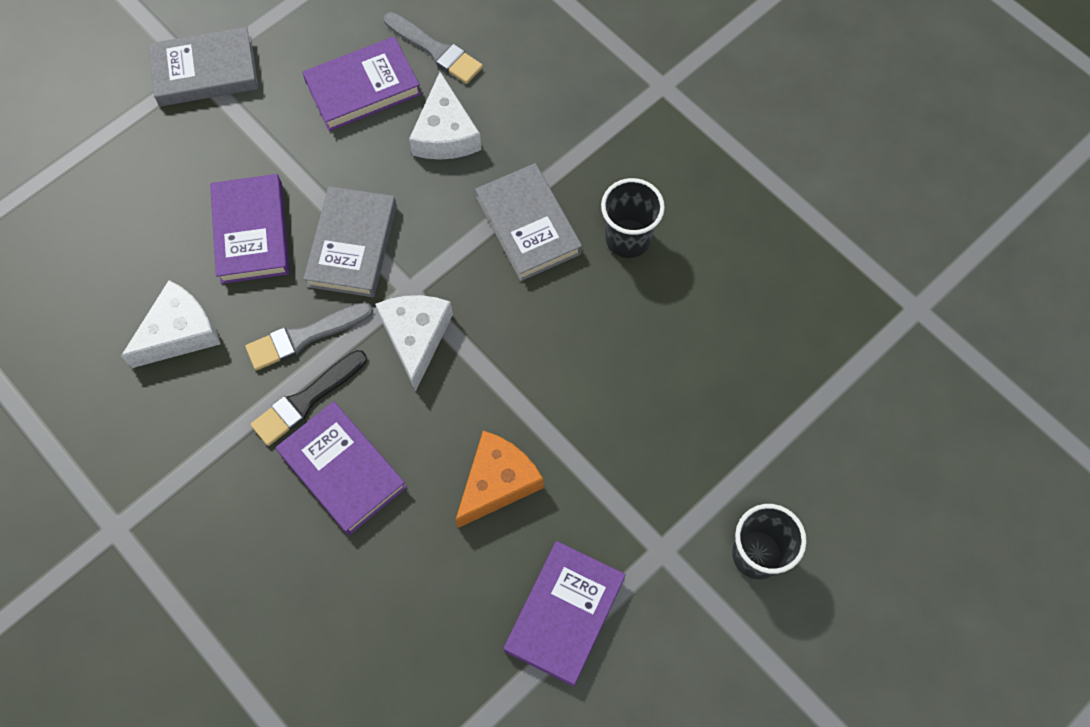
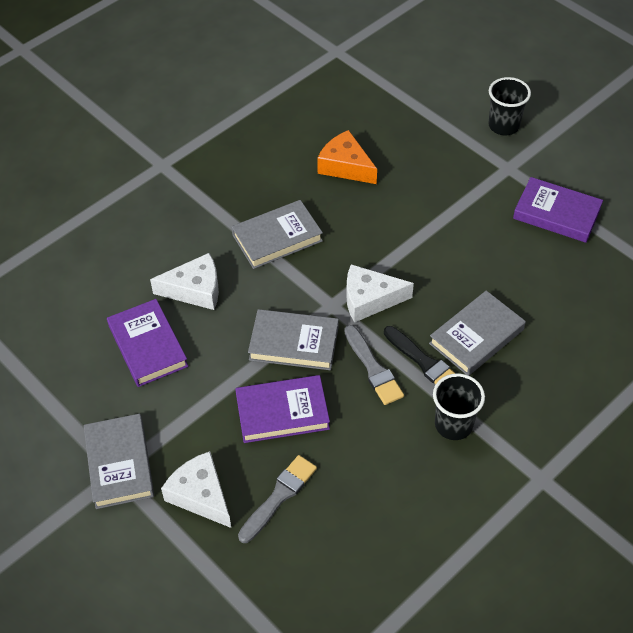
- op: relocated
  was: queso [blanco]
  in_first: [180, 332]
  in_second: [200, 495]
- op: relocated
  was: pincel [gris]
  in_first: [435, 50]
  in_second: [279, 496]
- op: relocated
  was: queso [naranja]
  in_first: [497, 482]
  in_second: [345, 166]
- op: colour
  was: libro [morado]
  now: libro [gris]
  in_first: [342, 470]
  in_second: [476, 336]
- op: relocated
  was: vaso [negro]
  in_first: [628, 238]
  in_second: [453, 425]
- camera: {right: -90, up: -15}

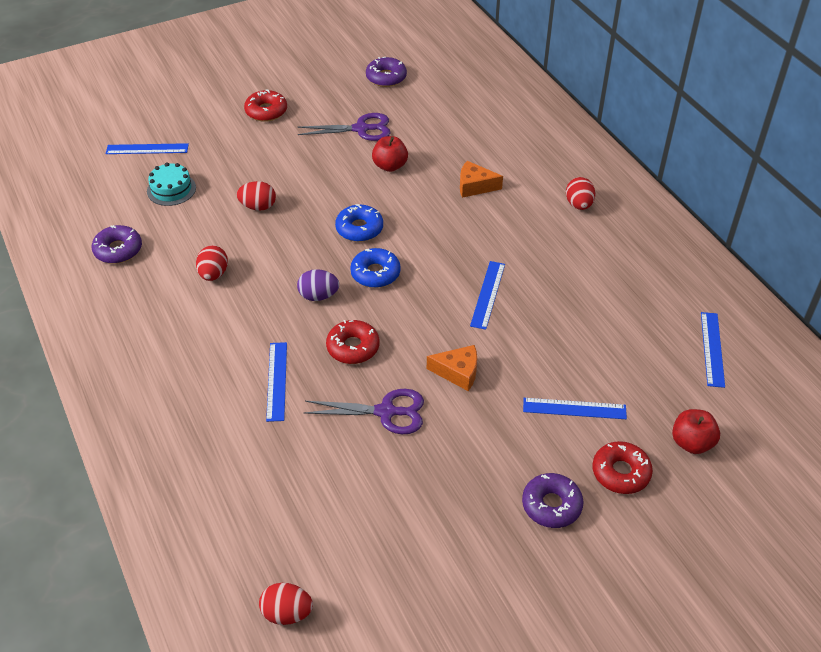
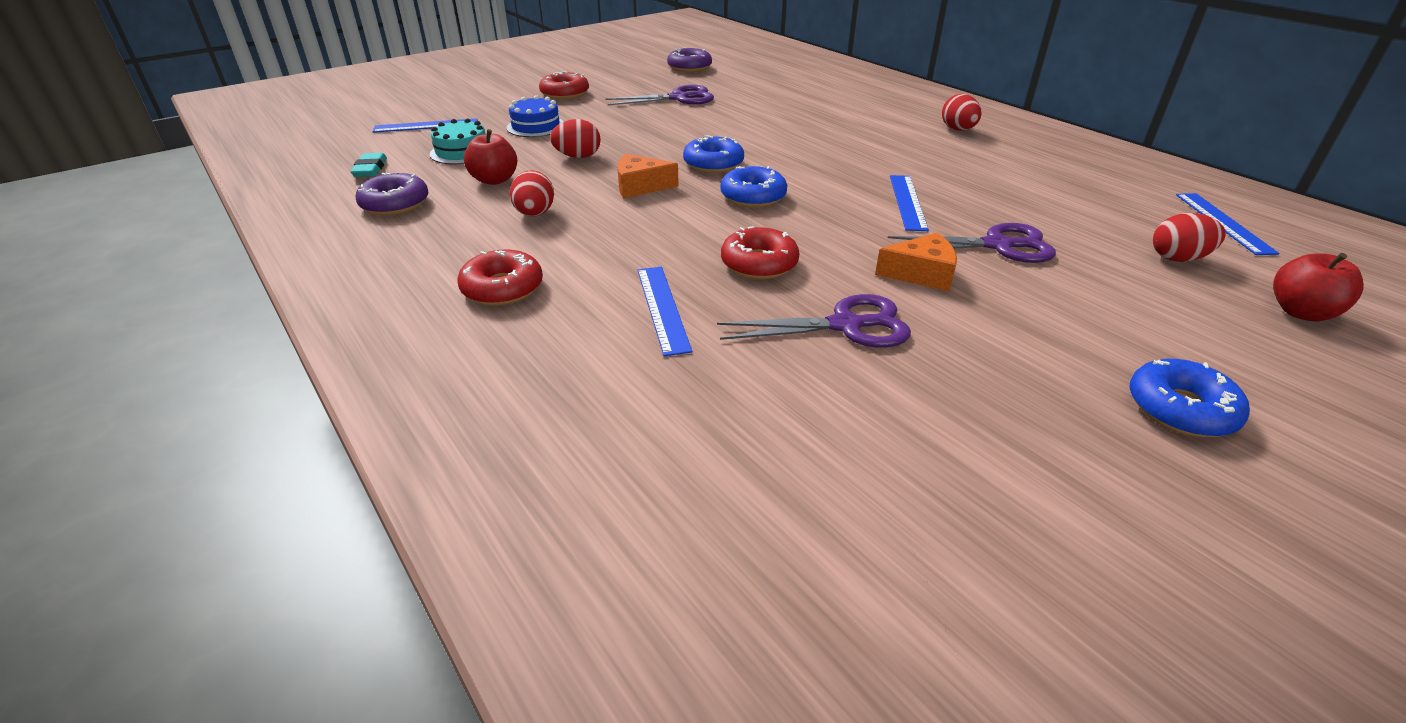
- op: appeared
  now: goma de borrar [turquesa]
  in_second: [370, 169]
- op: relocated
  was: rosquilla [rojo]
  in_first: [620, 472]
  in_second: [502, 288]
- op: relocated
  was: manzana [rojo]
  in_first: [390, 166]
  in_second: [494, 180]
- op: appeared
  now: tarta [azul]
  in_second: [536, 126]
- op: relocated
  was: queso [naranja]
  in_first: [474, 186]
  in_second: [640, 186]
- op: appeared
  now: tijeras [morado]
  in_second: [997, 245]
- op: colour
  was: rosquilla [morado]
  now: rosquilla [azul]
  in_first: [551, 505]
  in_second: [1180, 409]
- op: relocated
  was: huevo [rojo]
  in_first: [287, 613]
  in_second: [1178, 258]
- op: missing
  was: huevo [morado]
  in_first: [318, 296]
- op: missing
  was: regla [azul]
  in_first: [574, 408]
- camera: {right: -10, up: -10}

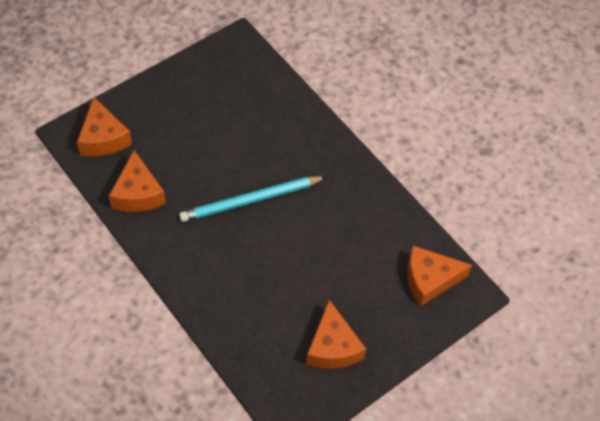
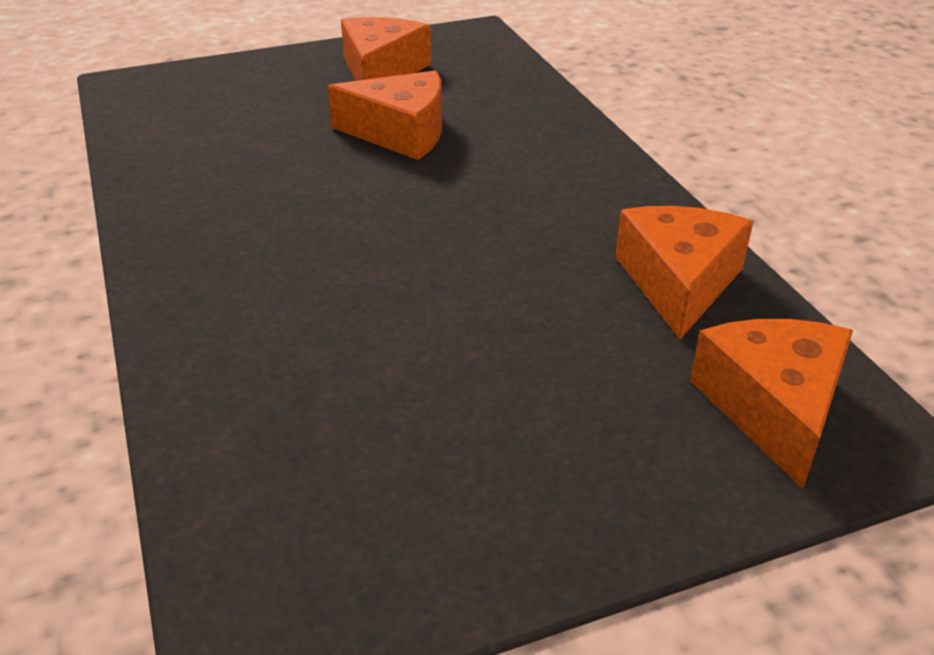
- op: relocated
  was: queso [naranja]
  in_first: [429, 280]
  in_second: [400, 133]
- op: missing
  was: lápiz [turquesa]
  in_first: [251, 200]
- camera: {right: -160, up: -20}

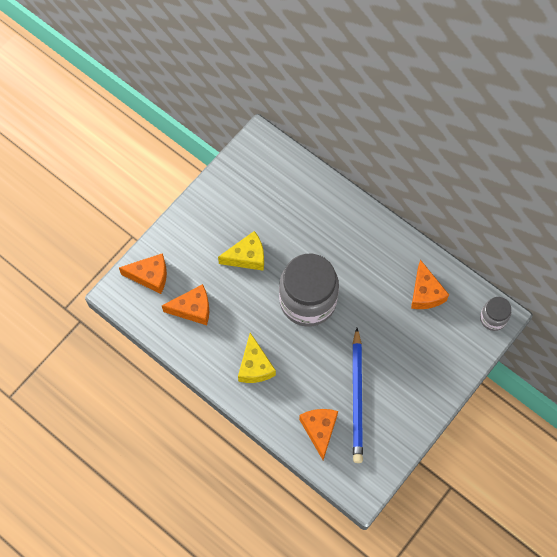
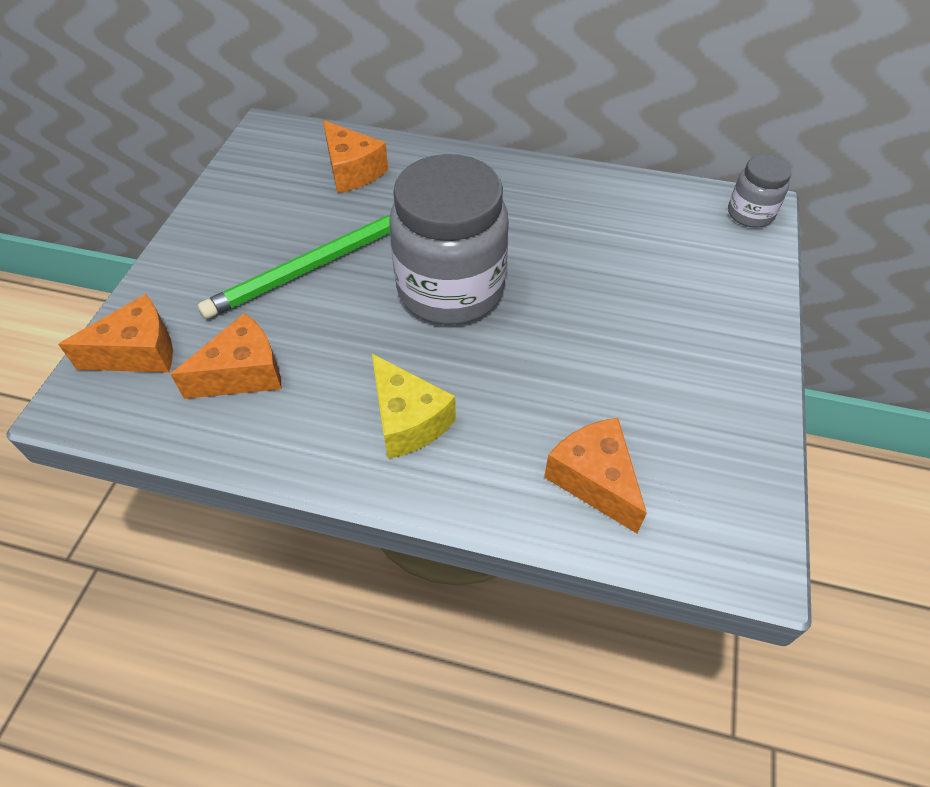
- op: exchanged
  was: queso [amarillo]
  now: lápiz [verde]
  in_first: [247, 257]
  in_second: [313, 267]
- op: relocated
  was: queso [naranja]
  in_first: [425, 293]
  in_second: [352, 171]
- op: missing
  was: lápiz [azul]
  in_first: [357, 397]
- camera: {right: -25, up: -15}

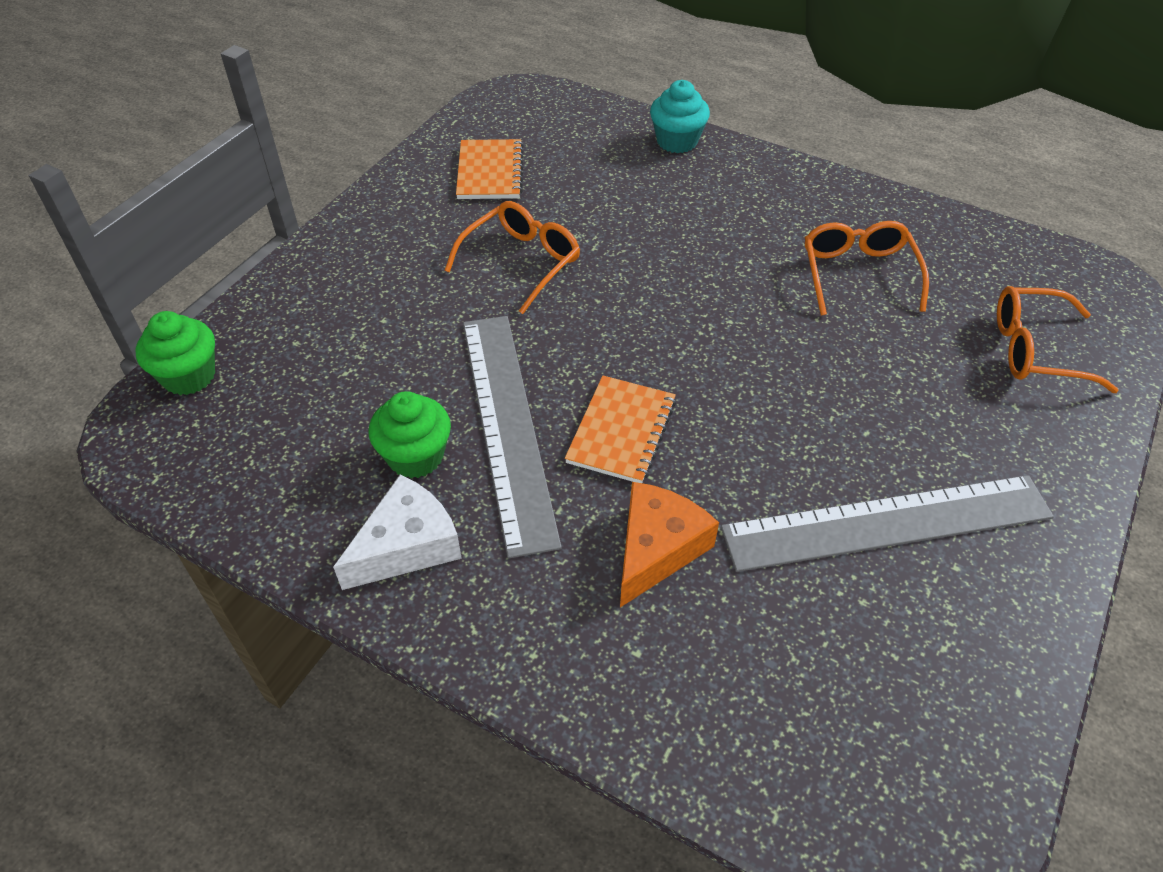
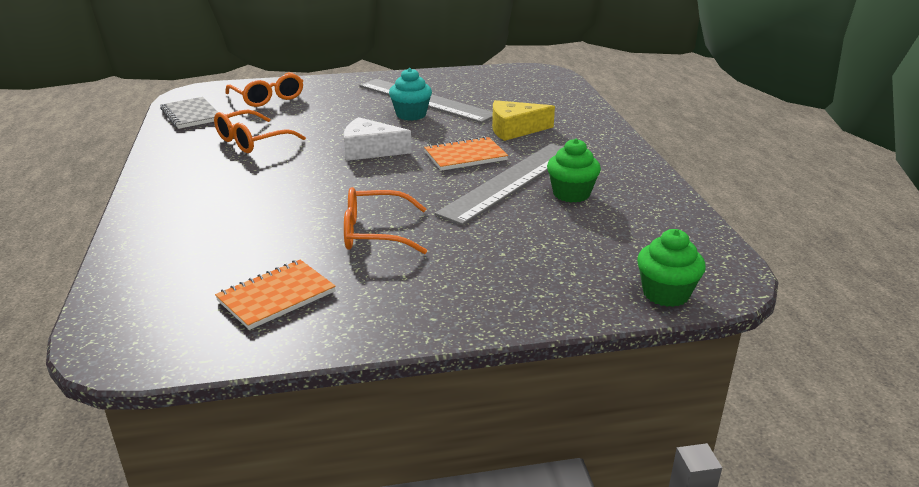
- op: appeared
  now: cuaderno [gris]
  in_second: [191, 115]
- op: relocated
  was: queso [blanco]
  in_first: [407, 545]
  in_second: [370, 150]
- op: relocated
  was: magdalena [turquesa]
  in_first: [677, 141]
  in_second: [411, 115]
- op: colour
  was: queso [naranja]
  now: queso [amarillo]
  in_first: [656, 549]
  in_second: [515, 130]
- camera: {right: -130, up: -20}

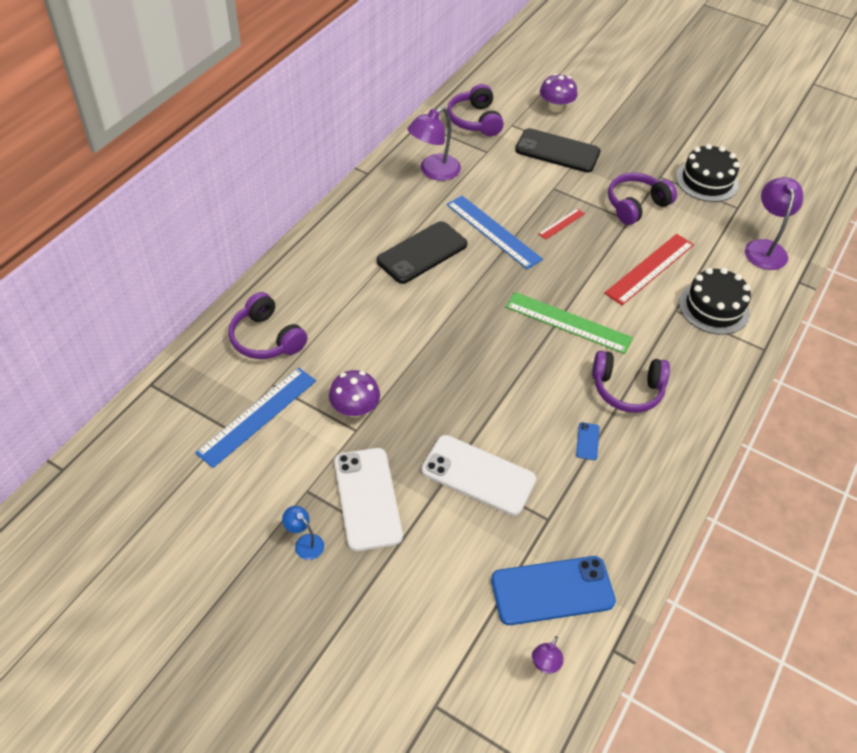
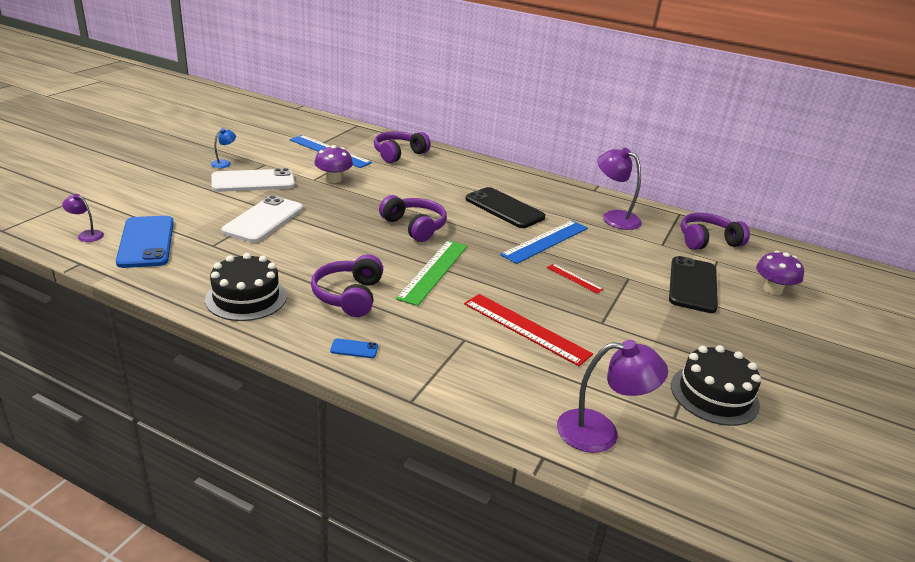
- op: relocated
  was: tarta [negro]
  in_first: [714, 307]
  in_second: [246, 298]
- op: relocated
  was: móvil [azul]
  in_first: [587, 441]
  in_second: [354, 349]
- op: relocated
  was: auriculares [morado]
  in_first: [636, 205]
  in_second: [414, 226]
- camera: {right: 85, up: -20}

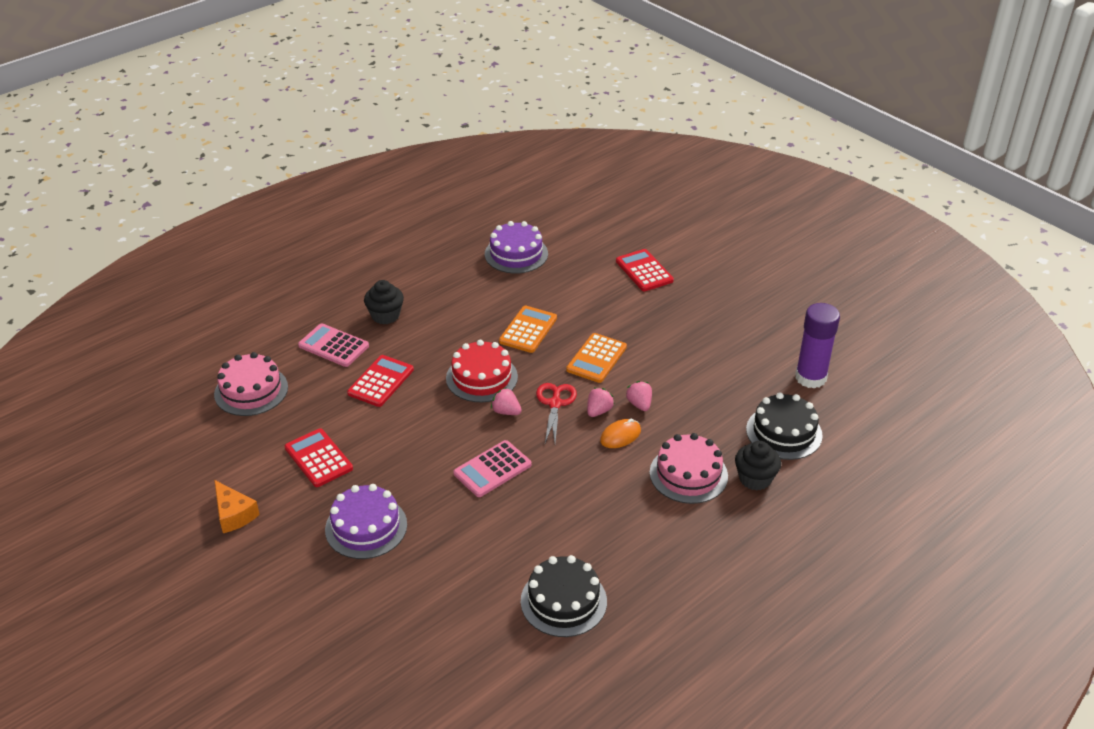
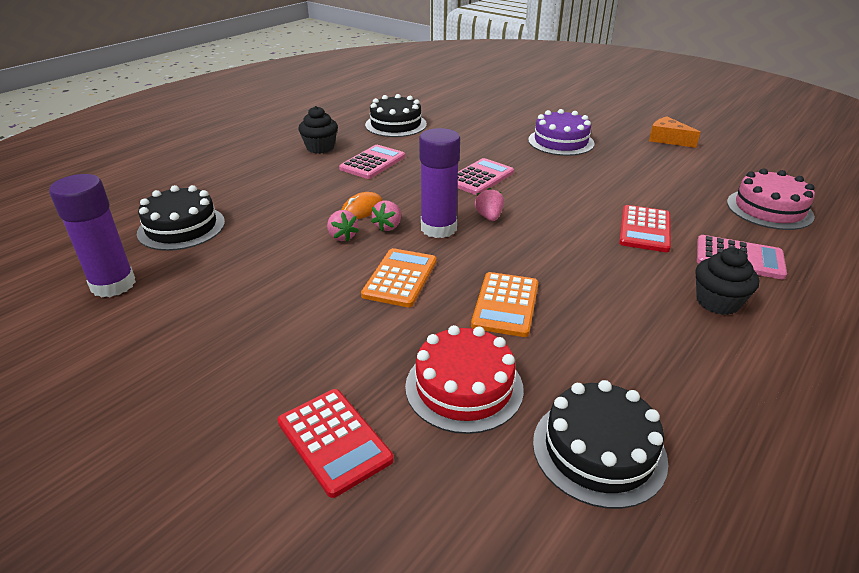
- op: relocated
  was: magdalena [negro]
  in_first: [755, 478]
  in_second: [320, 148]
- op: appeared
  now: calculadora [rosa]
  in_second: [372, 163]
- op: relocated
  was: tarta [rojo]
  in_first: [481, 377]
  in_second: [464, 387]
- op: exchanged
  was: tijeras [rojo]
  now: barra de pegamento [morado]
  in_first: [555, 403]
  in_second: [438, 228]
- op: spun
  was: fresa [rosa]
  in_first: [506, 411]
  in_second: [489, 217]
  clockwise: -120
- op: colour
  was: tarta [morado]
  now: tarta [negro]
  in_first: [516, 254]
  in_second: [599, 450]
- op: missing
  was: calculadora [rojo]
  in_first: [318, 458]
- op: missing
  was: tarta [rosa]
  in_first: [688, 474]
- camera: {right: 170, up: -5}

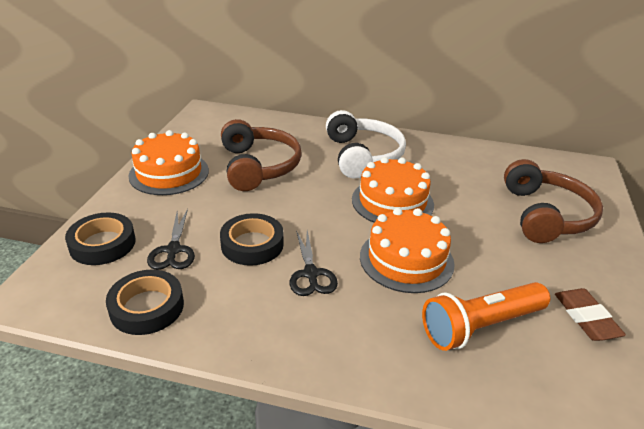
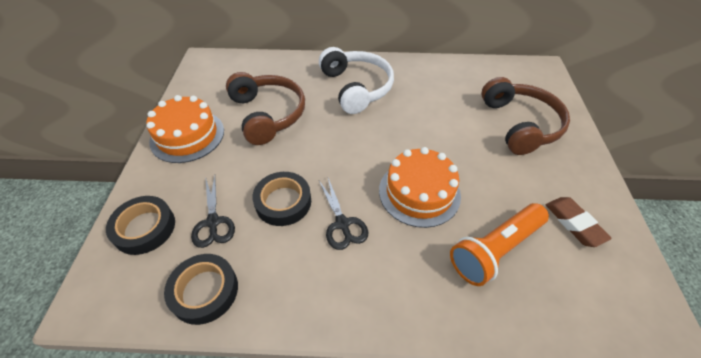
- op: missing
  was: tarta [naranja]
  in_first: [392, 202]
- camera: {right: -10, up: 15}

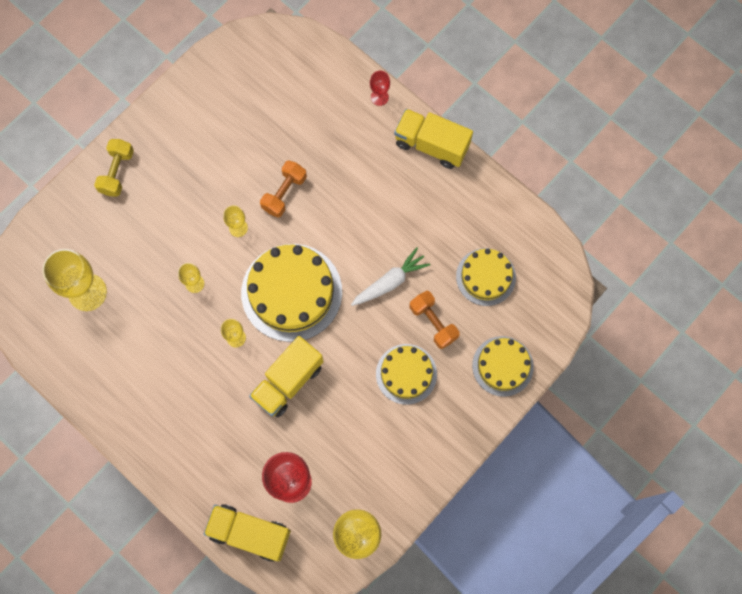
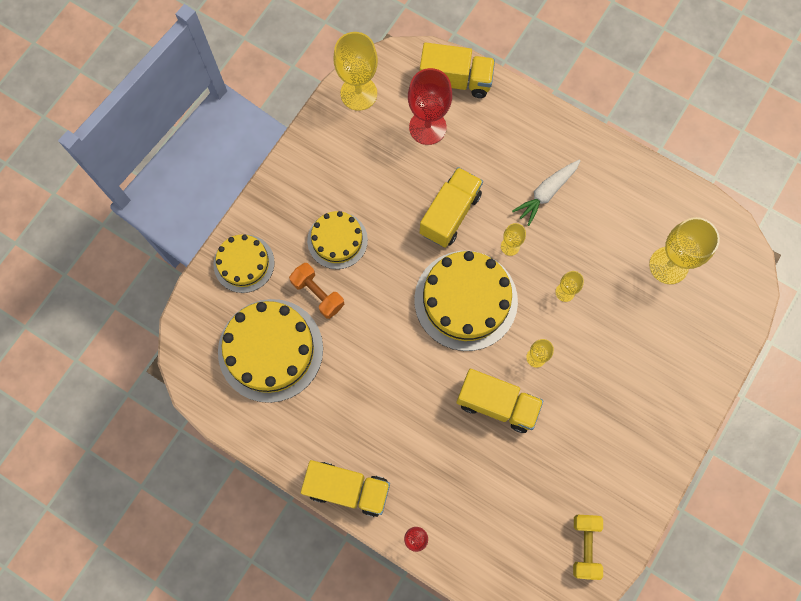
- op: size
  was: tarta [amarillo]
  in_first: [485, 277]
  in_second: [270, 350]
  ratio: 1.68
- op: exchanged
  was: mancuerna [naranja]
  now: camión [amarillo]
  in_first: [284, 193]
  in_second: [497, 404]
- op: relocated
  was: zanahoria [blanco]
  in_first: [390, 282]
  in_second: [546, 193]
- op: relocated
  was: mancuerna [amarillo]
  in_first: [117, 172]
  in_second: [584, 546]
- camera: {right: 170, up: 0}

